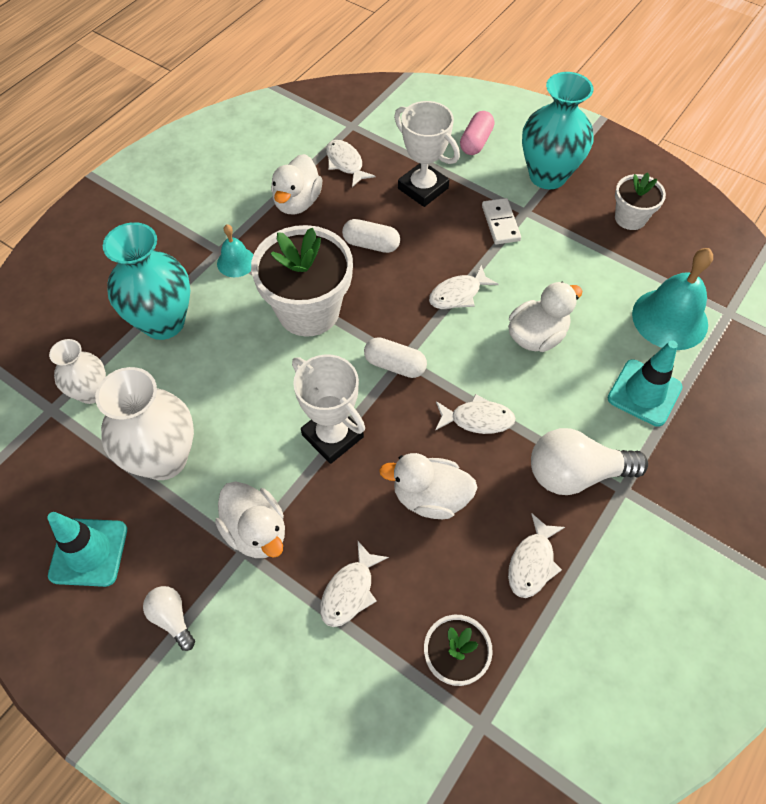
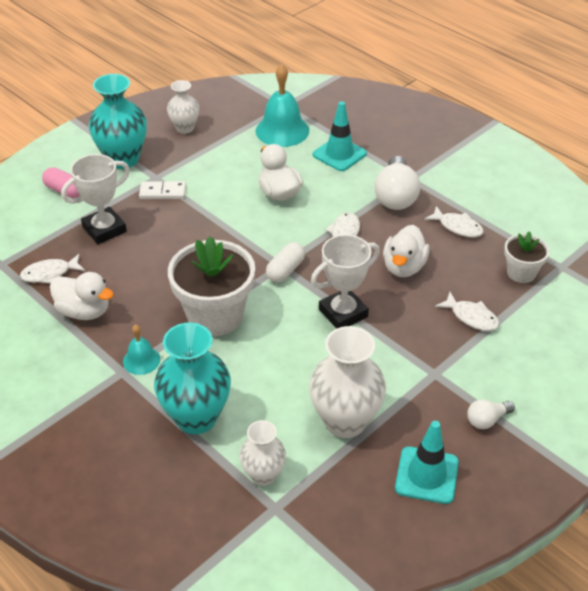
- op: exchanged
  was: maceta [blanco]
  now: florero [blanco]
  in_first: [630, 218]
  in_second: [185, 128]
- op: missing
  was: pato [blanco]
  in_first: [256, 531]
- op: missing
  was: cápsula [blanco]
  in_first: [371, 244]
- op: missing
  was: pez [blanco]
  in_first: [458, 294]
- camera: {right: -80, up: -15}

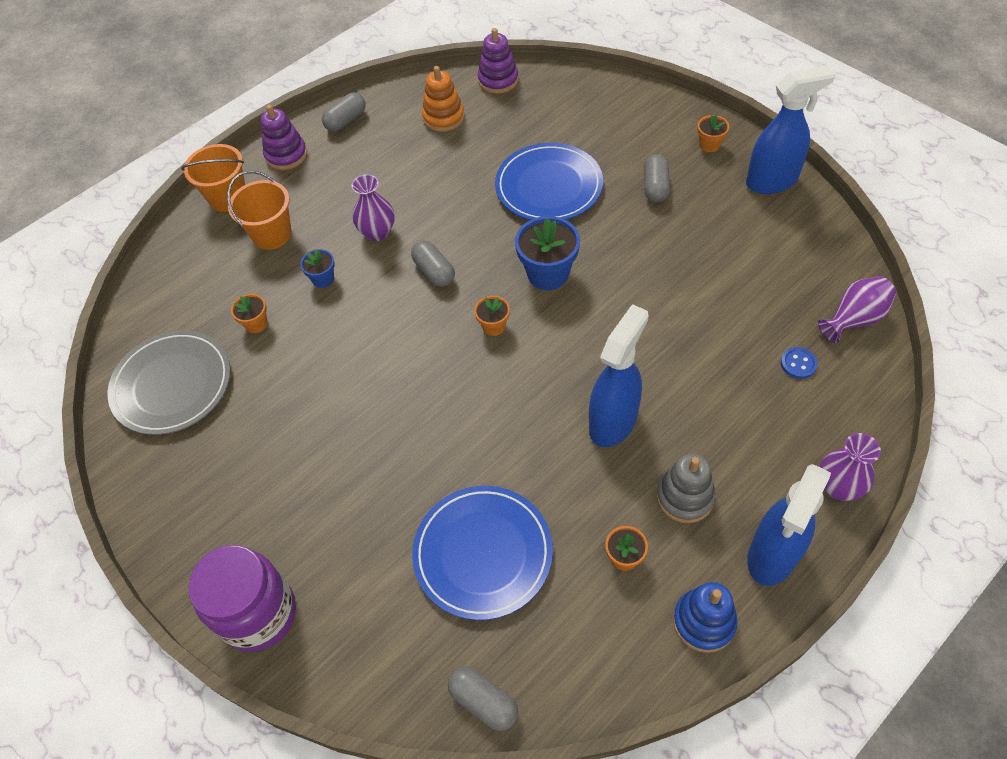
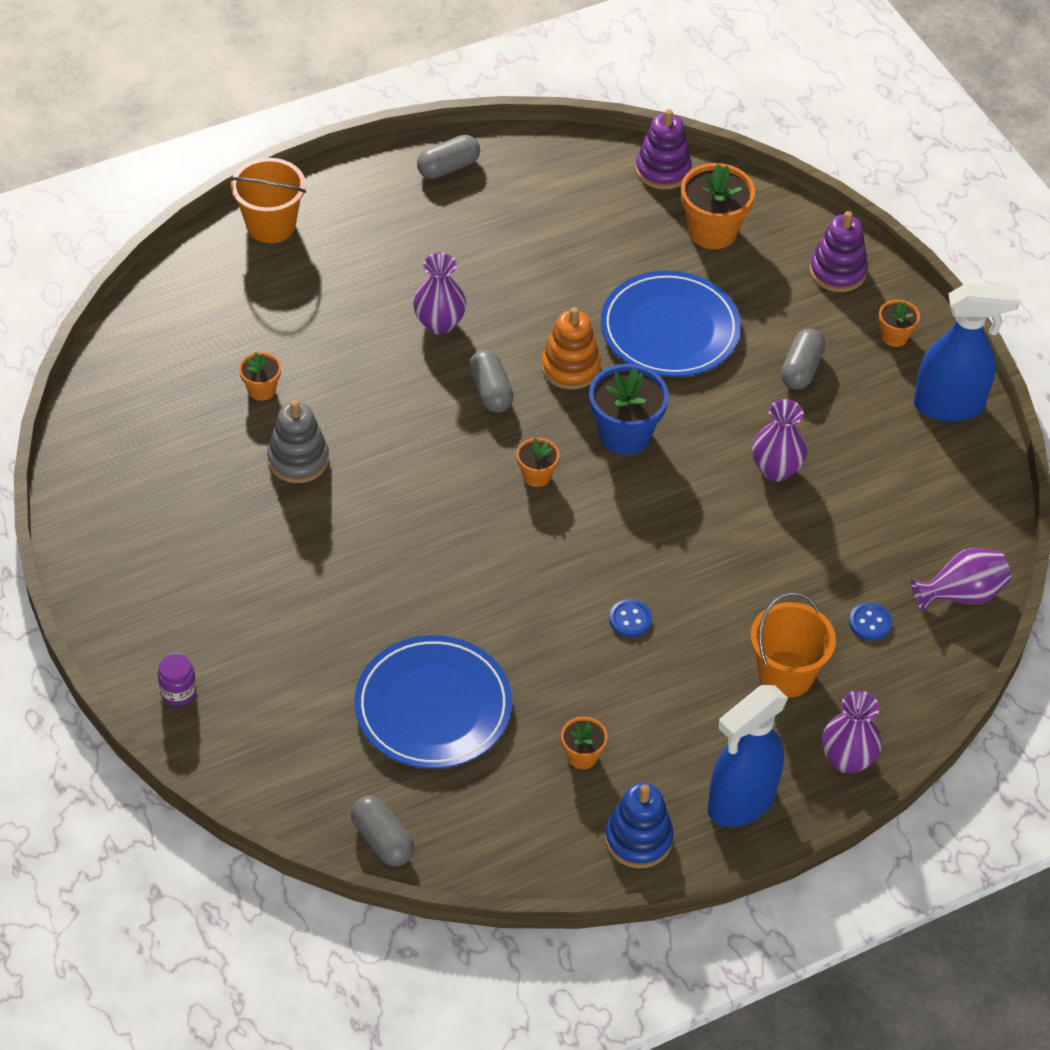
- op: size
  was: tarro [morado]
  in_first: [259, 614]
  in_second: [178, 692]
  ratio: 0.42
- op: relocated
  was: juguete apilable [gris]
  in_first: [685, 497]
  in_second: [298, 460]
- op: relocated
  was: juguete apilable [naranja]
  in_first: [443, 117]
  in_second: [570, 367]
- op: exchanged
  was: pulverizador [azul]
  now: botón [azul]
  in_first: [613, 421]
  in_second: [630, 619]
- op: appeared
  now: maceta [naranja]
  in_second: [712, 231]
- op: relocated
  was: balde [naranja]
  in_first: [272, 234]
  in_second: [785, 674]
- op: appeared
  now: florero [morado]
  in_second: [776, 469]
- op: relocated
  was: juguete apilable [morado]
  in_first: [286, 155]
  in_second: [837, 271]
- op: missing
  was: plato [gris]
  in_first: [172, 385]
- op: missing
  was: maceta [azul]
  in_first: [323, 279]
- camera: {right: 10, up: -5}

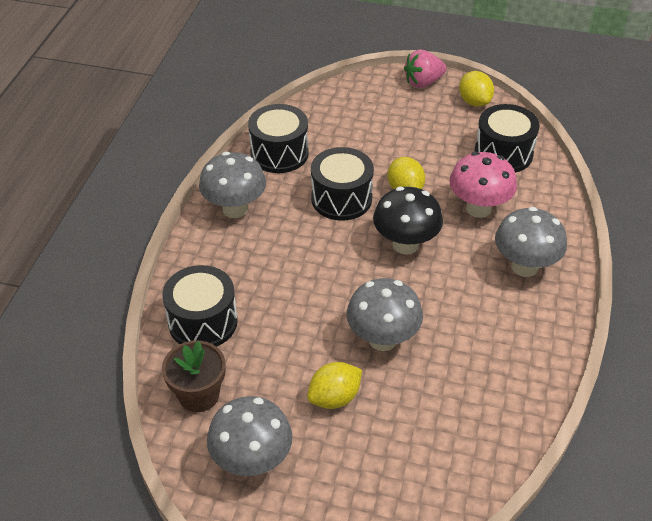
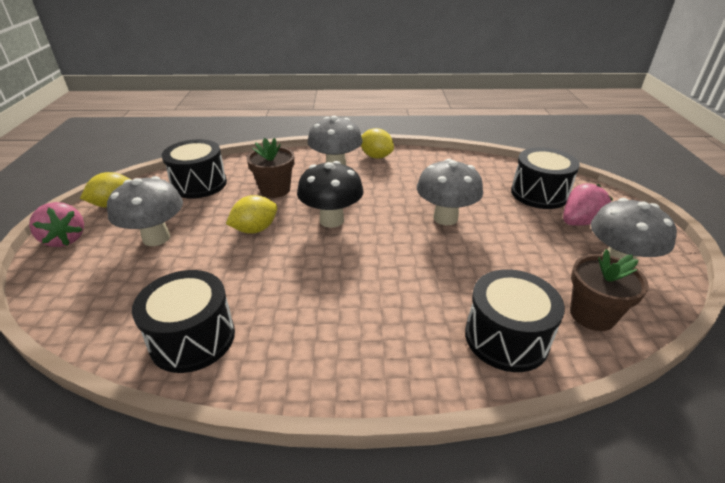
- op: relocated
  was: seta [gris]
  in_first: [235, 209]
  in_second: [156, 238]
- op: exchanged
  was: seta [rosa]
  now: maceta [marrón]
  in_first: [478, 208]
  in_second: [275, 190]
- op: relocated
  was: limón [amarillo]
  in_first: [334, 398]
  in_second: [376, 156]
- op: relocated
  was: tambor [negro]
  in_first: [341, 198]
  in_second: [539, 194]
- op: appeared
  now: fresa [rosa]
  in_second: [579, 222]
- camera: {right: -105, up: -10}

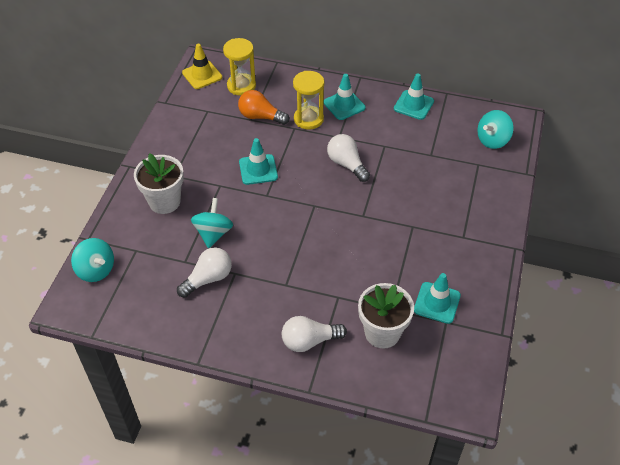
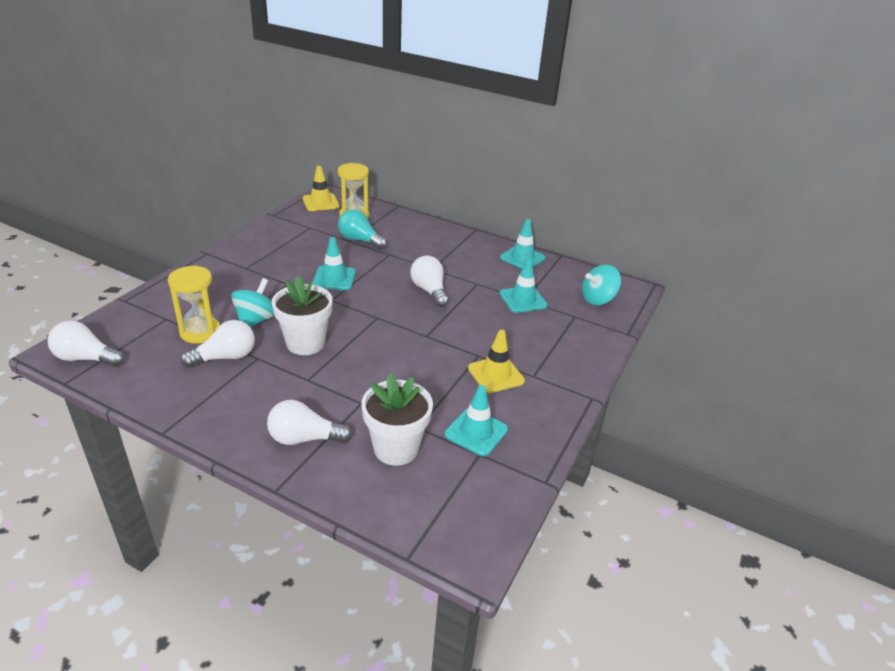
- op: appeared
  now: bombilla [blanco]
  in_second: [86, 358]
- op: relocated
  was: reloj de arena [amarillo]
  in_first: [308, 119]
  in_second: [200, 332]
- op: relocated
  was: maceta [blanco]
  in_first: [164, 201]
  in_second: [305, 343]
- op: colour
  was: bombilla [naranja]
  now: bombilla [turquesa]
  in_first: [260, 117]
  in_second: [360, 240]
- op: appeared
  now: cono de tráfico [amarillo]
  in_second: [496, 375]
- op: relocated
  was: cono de tráfico [turquesa]
  in_first: [344, 105]
  in_second: [523, 300]
- op: missing
  was: peonza [turquesa]
  in_first: [96, 270]
- camera: {right: 10, up: -15}

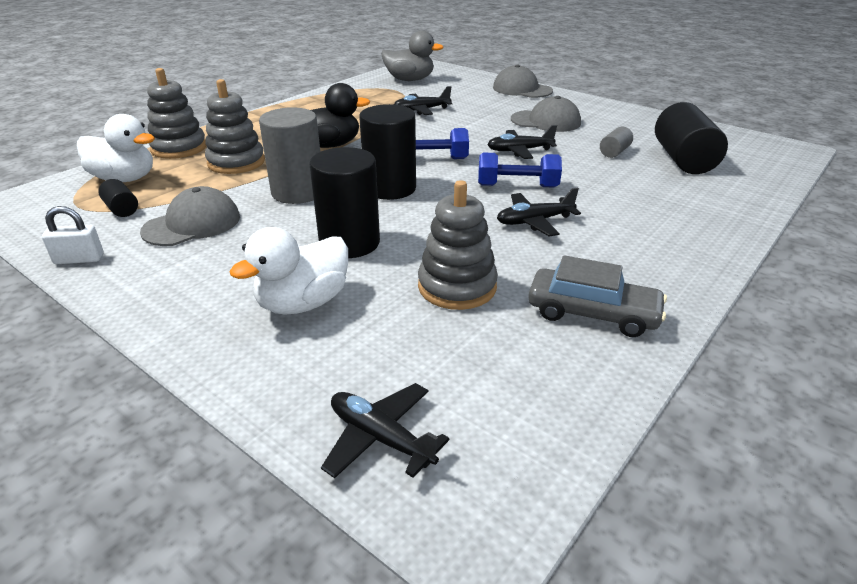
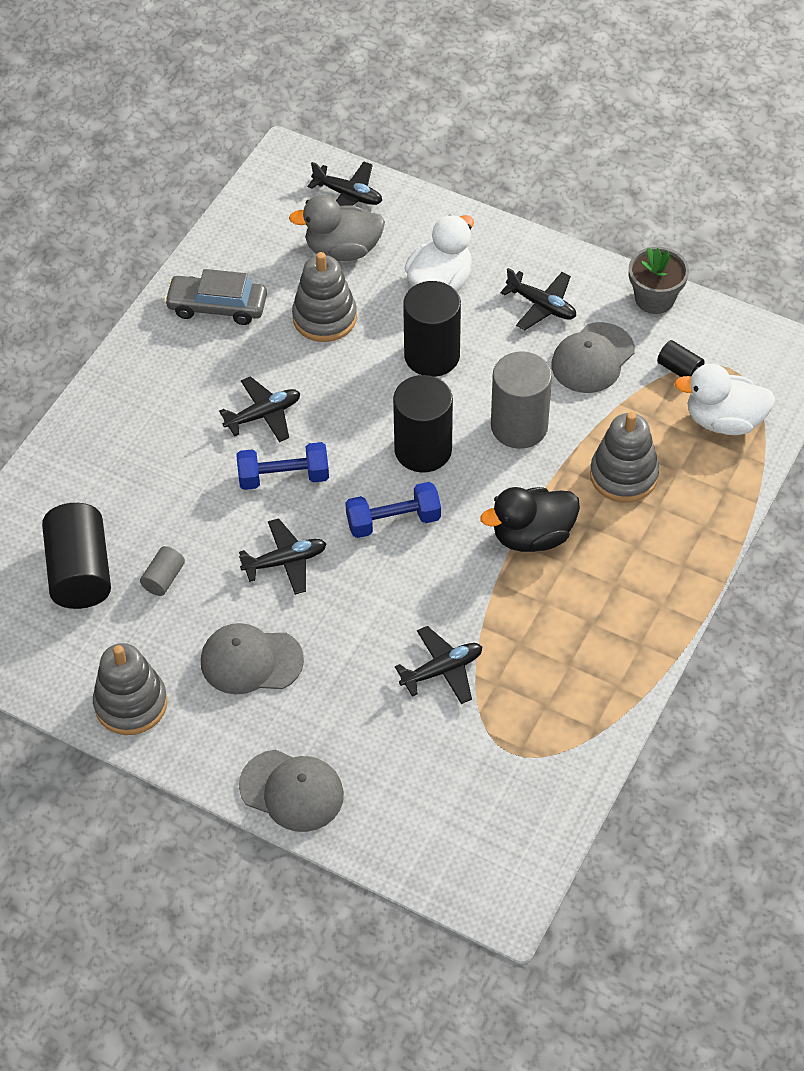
- op: relocated
  was: juguete apilable [gris]
  in_first: [179, 148]
  in_second: [131, 704]
- op: relocated
  was: pato [gris]
  in_first: [410, 80]
  in_second: [342, 250]
- op: appeared
  now: avión [negro]
  in_second: [541, 306]
- op: exchanged
  was: candado [blanco]
  now: maceta [gris]
  in_first: [79, 259]
  in_second: [654, 299]
- camera: {right: 170, up: 20}

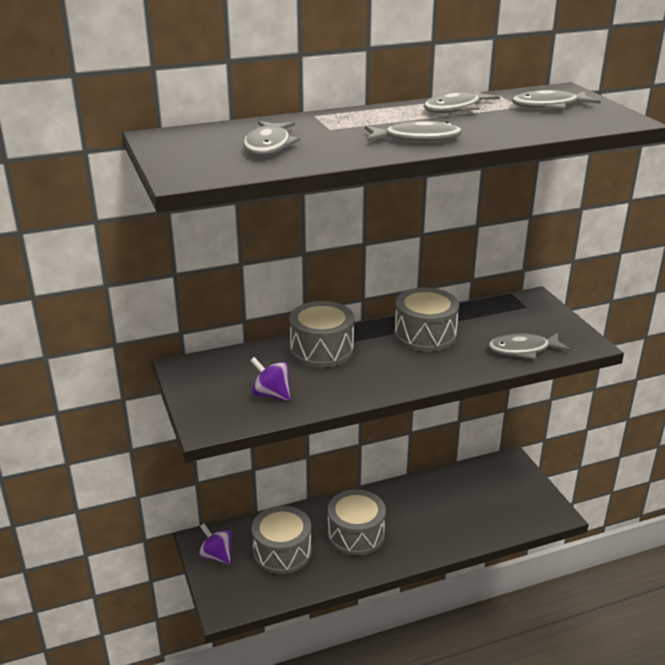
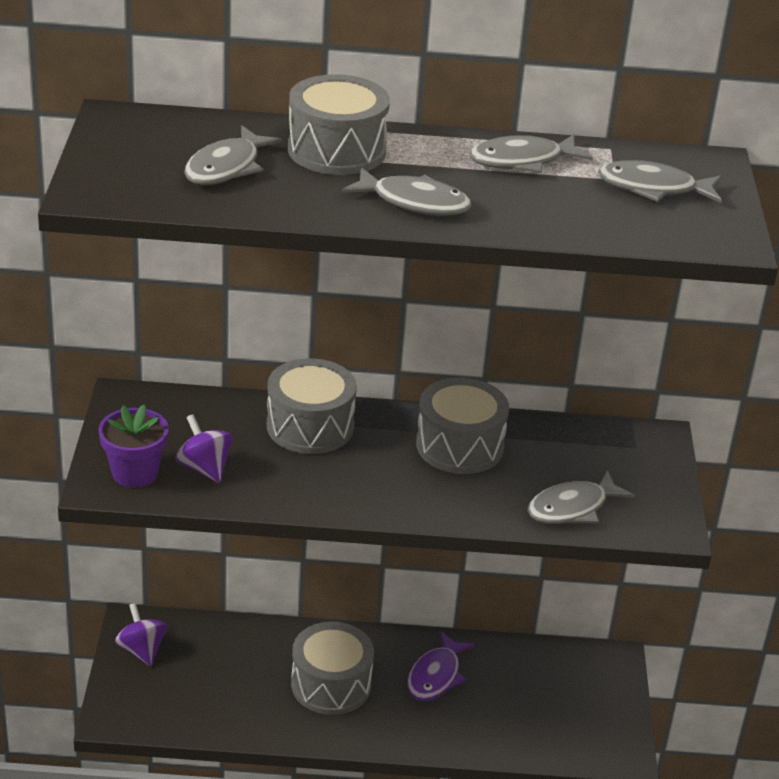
- op: appeared
  now: maceta [morado]
  in_second: [135, 473]
- op: relocated
  was: tambor [gris]
  in_first: [282, 552]
  in_second: [336, 150]
- op: appeared
  now: pez [morado]
  in_second: [436, 676]
- op: spun
  was: pez [gris]
  in_first: [523, 350]
  in_second: [572, 508]
  clockwise: -45
- camera: {right: 20, up: 5}

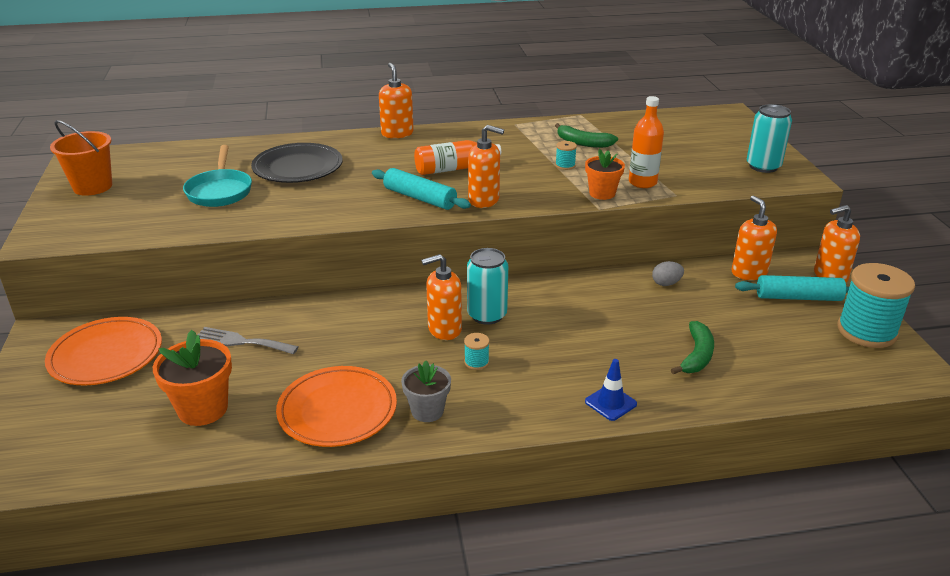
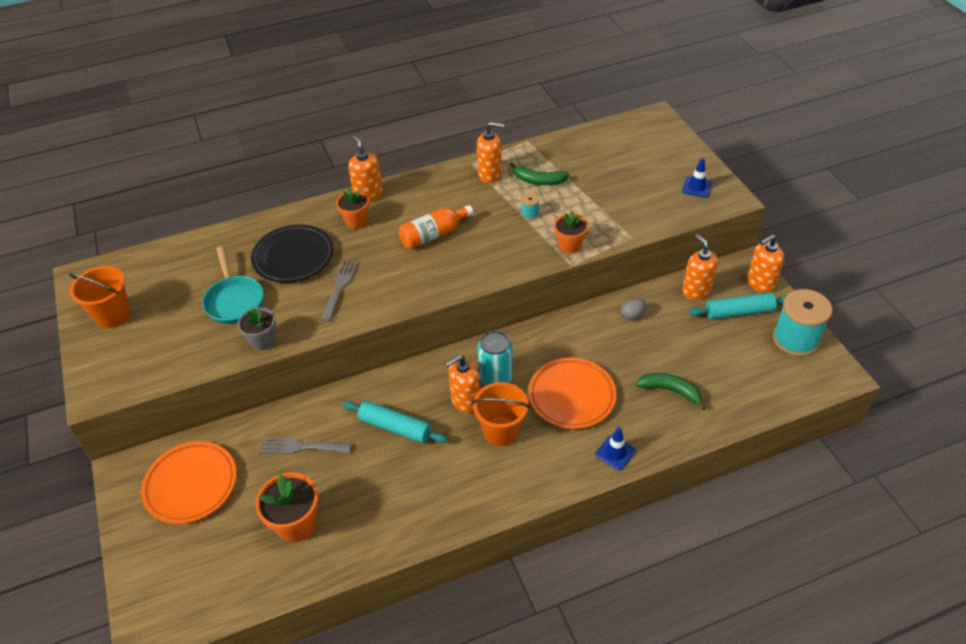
- op: relocated
  was: maceta [gris]
  in_first: [427, 411]
  in_second: [263, 341]
- op: appeared
  now: tenedor [gris]
  in_second: [340, 286]
- op: appeared
  now: maceta [naranja]
  in_second: [356, 221]
- op: relocated
  was: rodillo [turquesa]
  in_first: [420, 198]
  in_second: [395, 427]
- op: exchanged
  was: carrete [turquesa]
  now: balde [naranja]
  in_first: [476, 362]
  in_second: [501, 431]
- op: relocated
  was: dispensador de jabón [naranja]
  in_first: [484, 200]
  in_second: [490, 174]
- op: relocated
  was: plato [naranja]
  in_first: [337, 410]
  in_second: [571, 396]
- op: spun
  was: plátano [verde]
  in_first: [696, 356]
  in_second: [671, 391]
  clockwise: -75
- op: exchanged
  was: lata [turquesa]
  now: cono de tráfico [azul]
  in_first: [763, 166]
  in_second: [696, 187]
- op: missing
  was: botella [naranja]
  in_first: [642, 182]
- camera: {right: -10, up: 15}

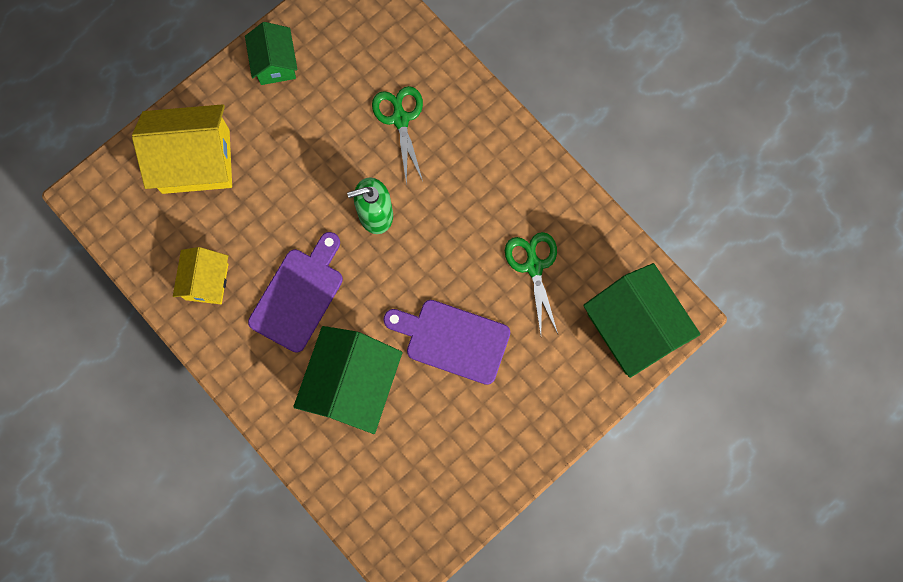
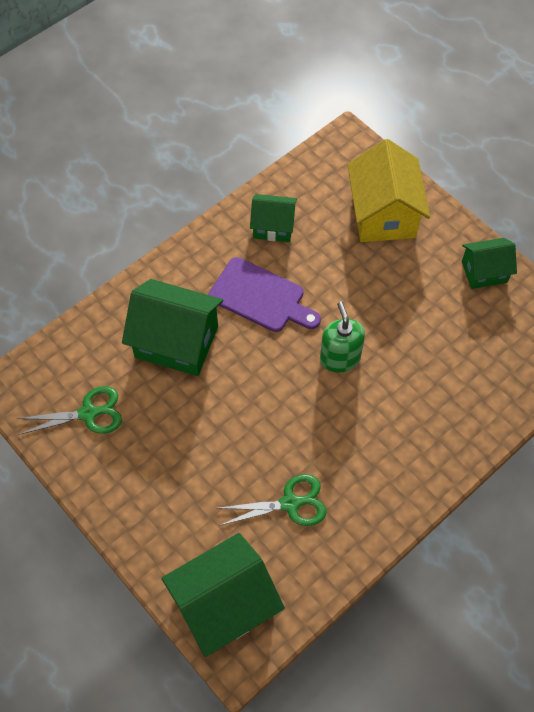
- op: relocated
  was: tijeras [verde]
  in_first: [400, 118]
  in_second: [89, 413]
- op: colour
  was: casa [amarillo]
  now: casa [verde]
  in_first: [206, 281]
  in_second: [273, 227]
- op: missing
  was: tabla de cortar [morado]
  in_first: [452, 340]
- camera: {right: 90, up: -15}

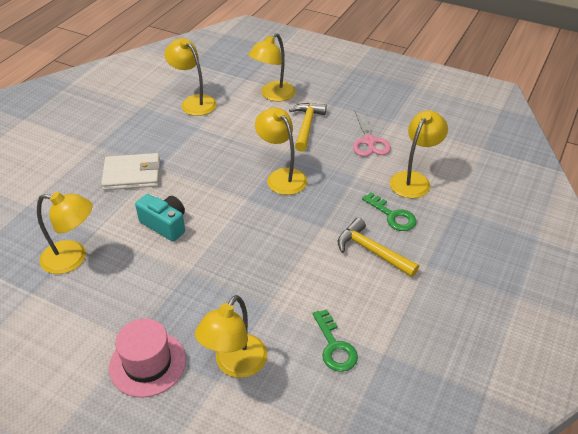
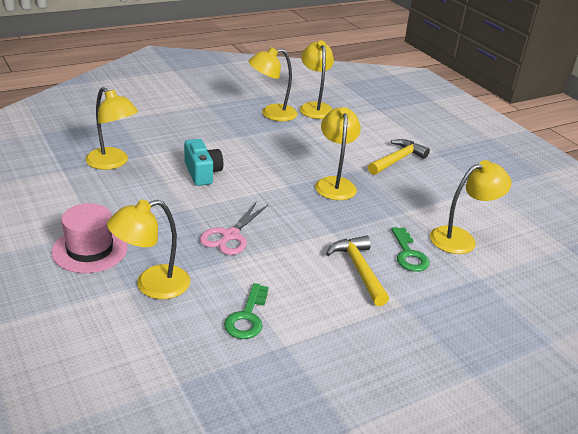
- op: relocated
  was: tijeras [rosa]
  in_first: [369, 141]
  in_second: [230, 236]
- op: relocated
  was: lámpara [amarillo]
  in_first: [273, 95]
  in_second: [271, 114]
- op: missing
  was: cartera [blanco]
  in_first: [132, 174]
- camera: {right: 30, up: -10}

